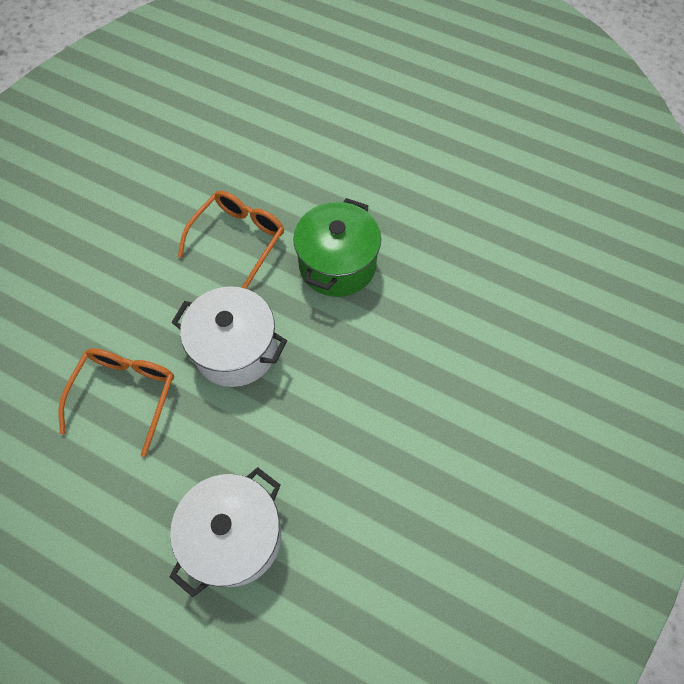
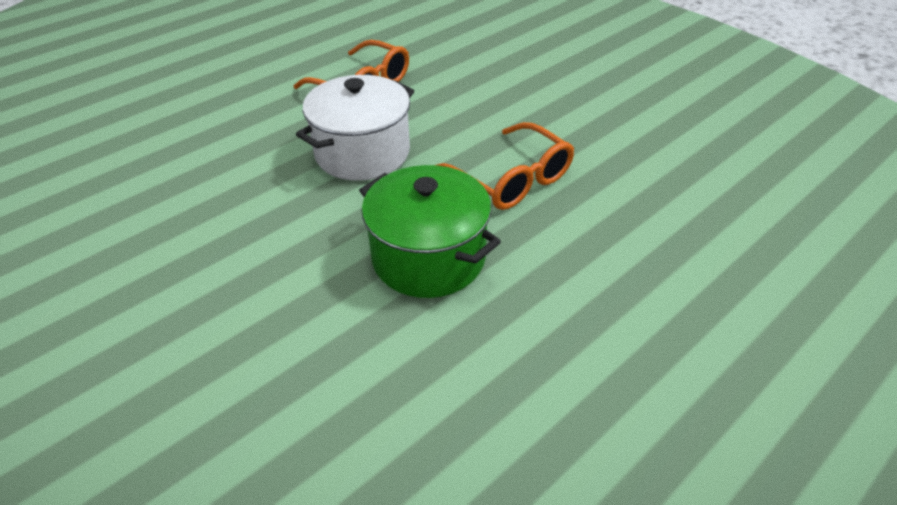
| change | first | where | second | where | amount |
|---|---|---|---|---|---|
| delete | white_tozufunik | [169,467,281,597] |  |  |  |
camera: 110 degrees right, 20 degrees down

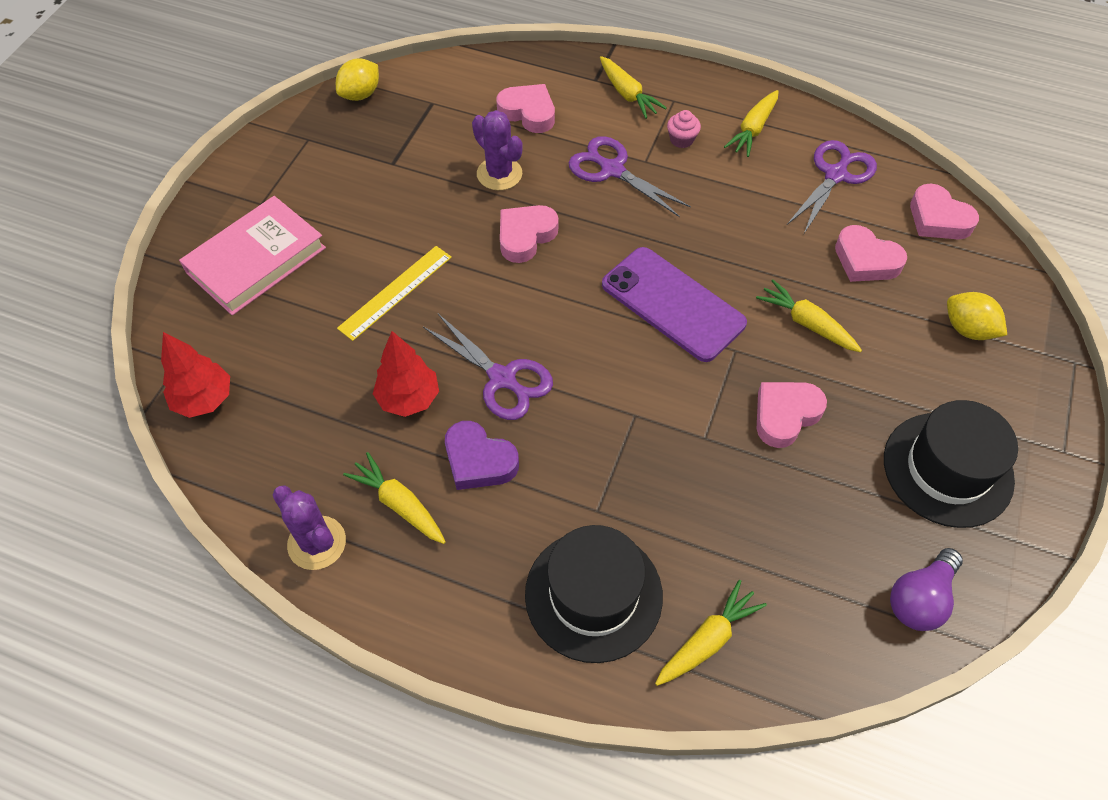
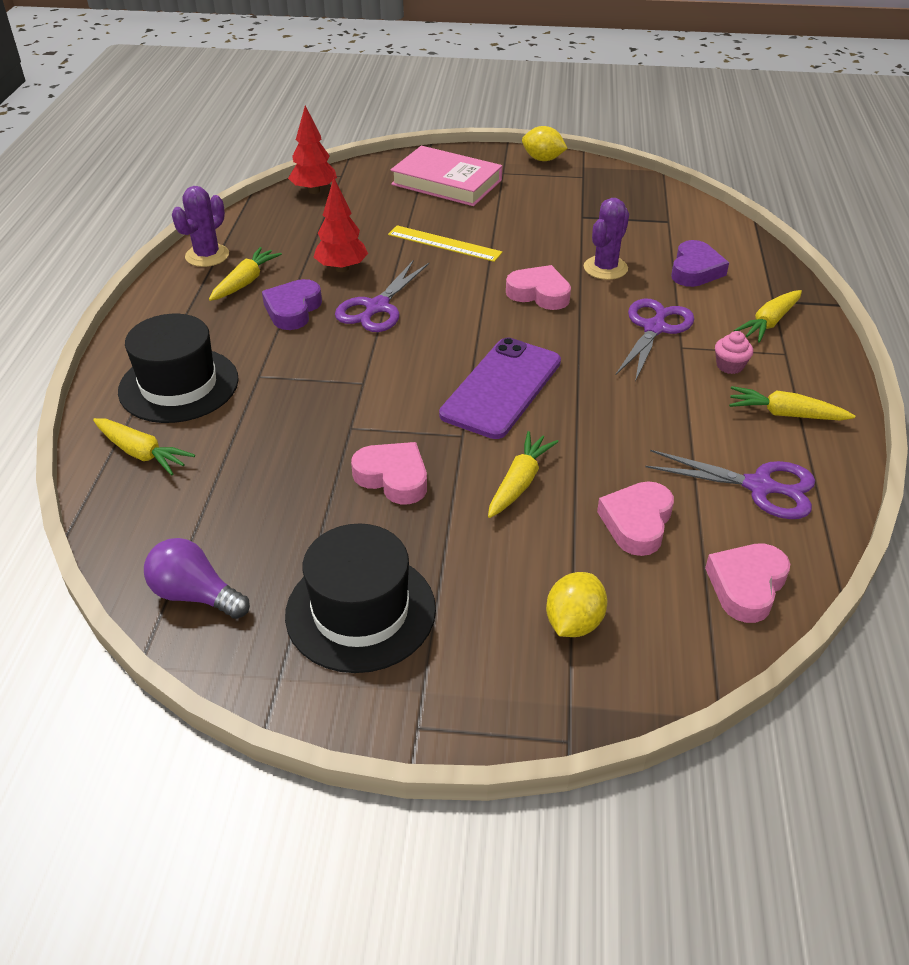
| change | first | where | second | where | amount |
|---|---|---|---|---|---|
| move | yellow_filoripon | [336,58,379,101] |  | [522,126,568,161] |  |
| recolor | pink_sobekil | [496,84,555,133] | purple_sobekil | [671,240,729,287] |  |
camera: 75 degrees right, 15 degrees down

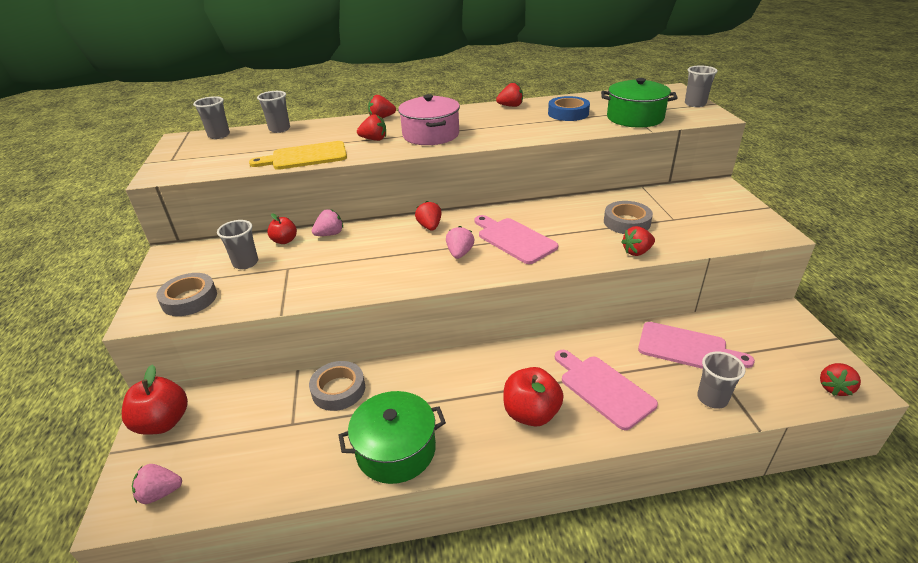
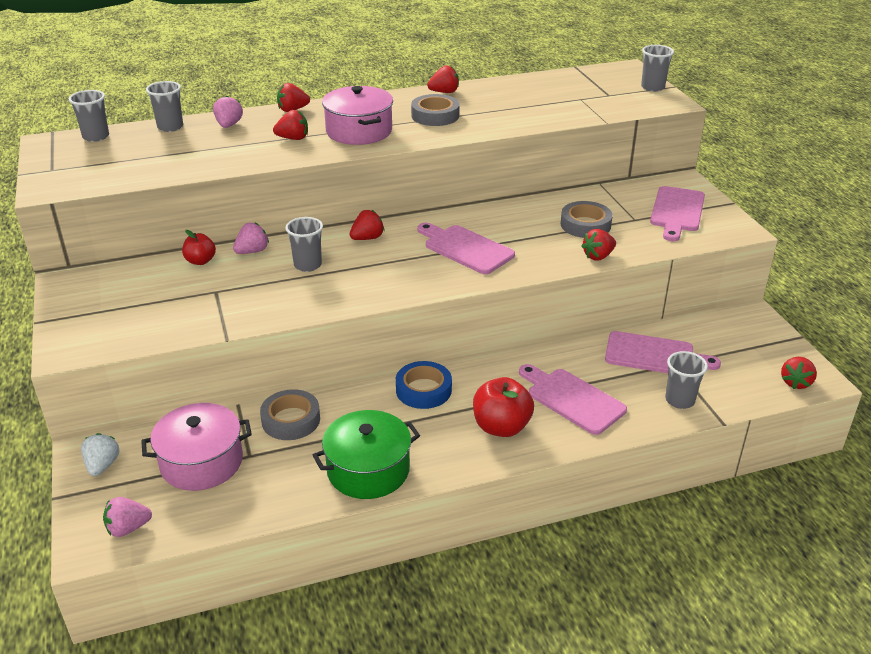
| change | first | where | second | where | amount |
|---|---|---|---|---|---|
| delete | green_tozufunik | [601,78,678,127] |  |  |  |
| move | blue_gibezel | [548,96,590,121] |  | [396,361,452,409] |  |
| delete | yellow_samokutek | [249,141,347,170] |  |  |  |
| rotate | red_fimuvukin | [415,201,442,231] |  | [350,210,384,240] | 75 degrees clockwise |
| move | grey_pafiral | [217,220,258,269] |  | [285,217,323,272] |  |
| move | pink_fimuvukin | [446,226,475,259] |  | [213,95,243,128] |  |
| move | grey_gibezel | [156,273,217,316] |  | [411,94,460,126] |  |
| replace | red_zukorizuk | [122,365,188,435] | white_fimuvukin | [81,433,120,476] |  |
| insert |  |  | pink_samokutek | [650,186,705,241] |  |
| insert |  |  | pink_tozufunik | [141,403,252,491] |  |
camera: 10 degrees left, 0 degrees up

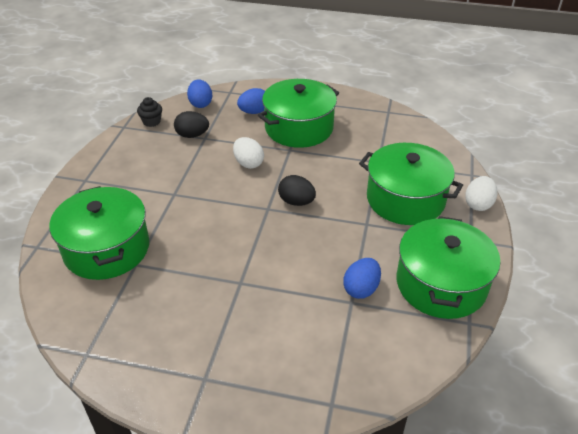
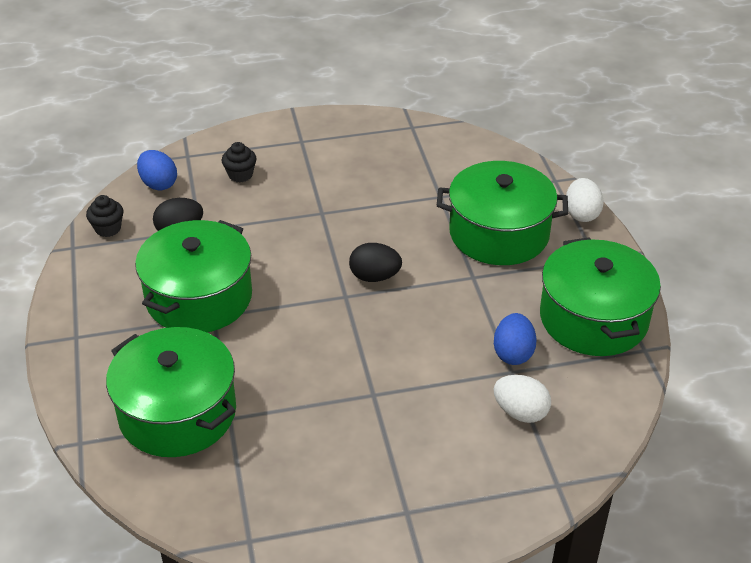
| change | first | where | second | where | amount |
|---|---|---|---|---|---|
| move | green_tozufunik | [258,79,339,148] |  | [135,220,252,332] |  |
| replace | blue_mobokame | [237,88,265,114] | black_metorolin | [222,142,257,183] |  |
| move | white_mobokame | [233,137,264,169] |  | [494,375,551,423] |  |
camera: 25 degrees left, 0 degrees up

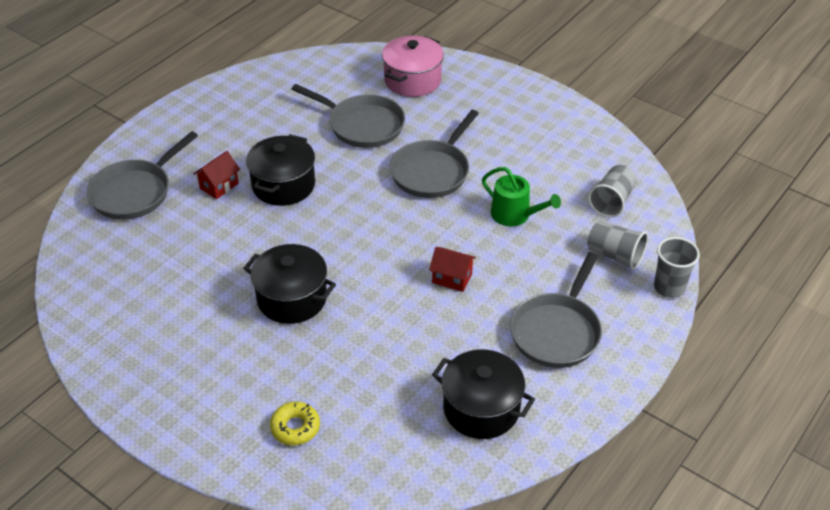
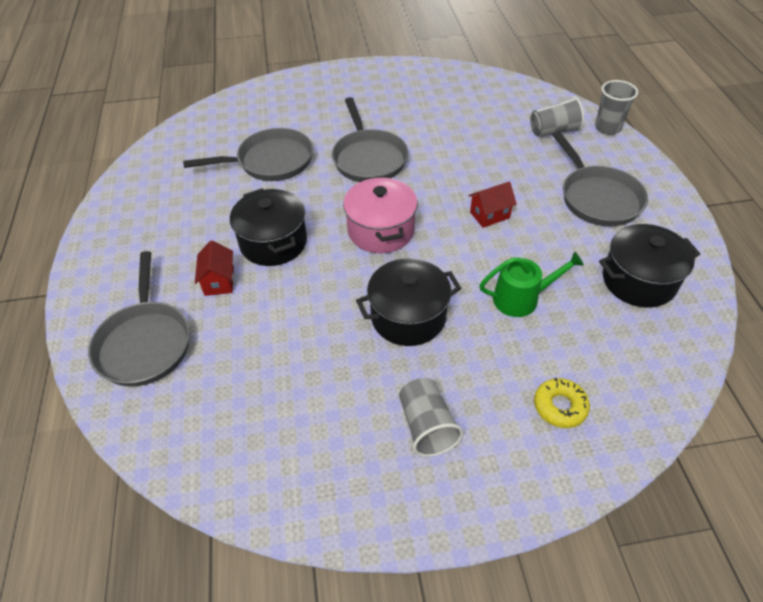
| change | first | where | second | where | amount |
|---|---|---|---|---|---|
| move | pink_tozufunik | [382,36,444,97] |  | [343,176,418,253] |  |
| move | grey_pafiral | [588,165,637,217] |  | [399,378,463,457] |  |
| move | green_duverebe | [482,167,561,226] |  | [480,251,584,317] |  |
camera: 45 degrees left, 5 degrees up

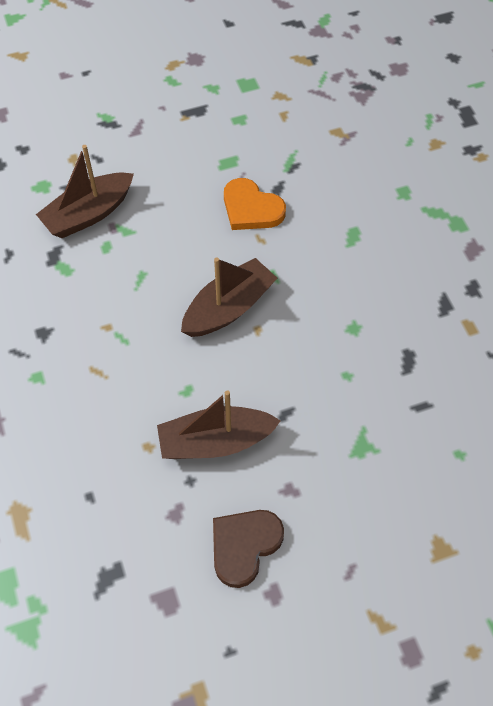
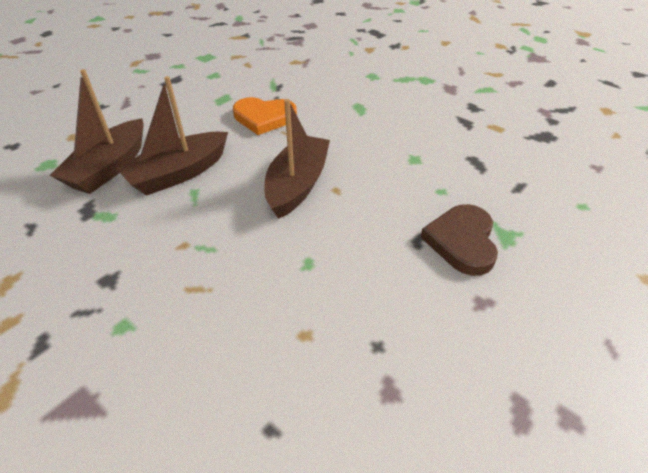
| change | first | where | second | where | amount |
|---|---|---|---|---|---|
| move | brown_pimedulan | [157,390,281,459] |  | [116,76,228,196] |  |
| move | brown_sobekil | [213,510,284,588] |  | [420,204,498,276] |  |
camera: 30 degrees left, 15 degrees down

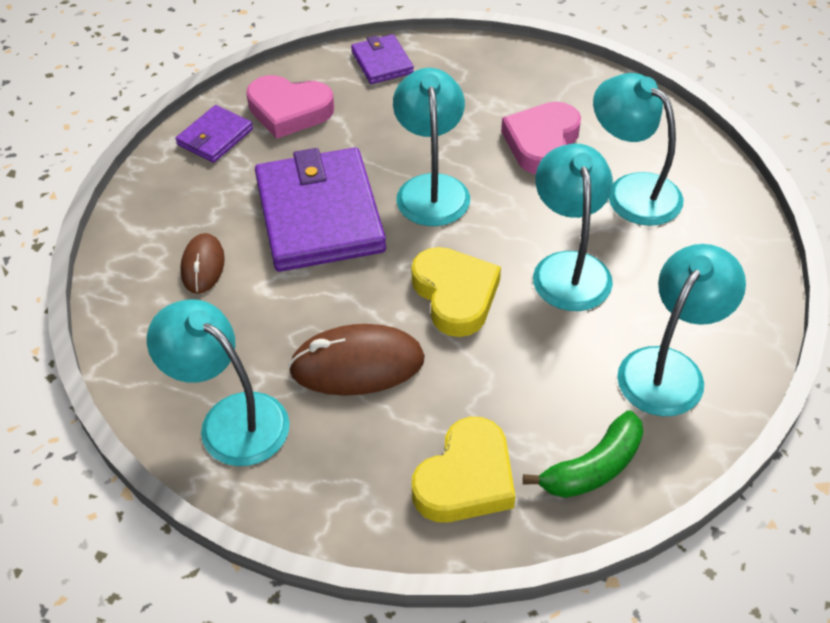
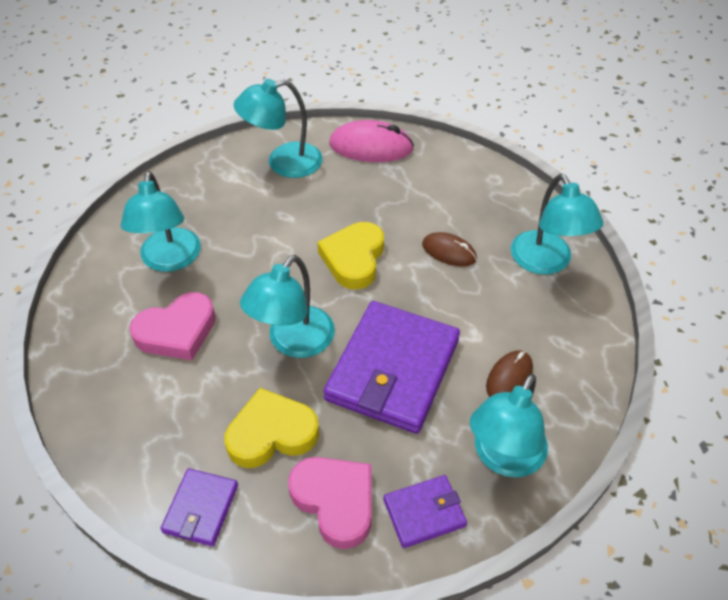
| change | first | where | second | where | amount |
|---|---|---|---|---|---|
| move | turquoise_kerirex | [533,144,613,311] |  | [470,374,548,478] |  |
| resize | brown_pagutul | [288,324,425,396] |  | [422,232,477,267] | x0.61 |
| replace | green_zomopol | [523,410,643,498] | pink_pagutul | [329,120,414,162] |  |
| move | yellow_sobekil | [412,417,515,523] |  | [225,388,319,468] |  |
camera: 145 degrees left, 0 degrees up

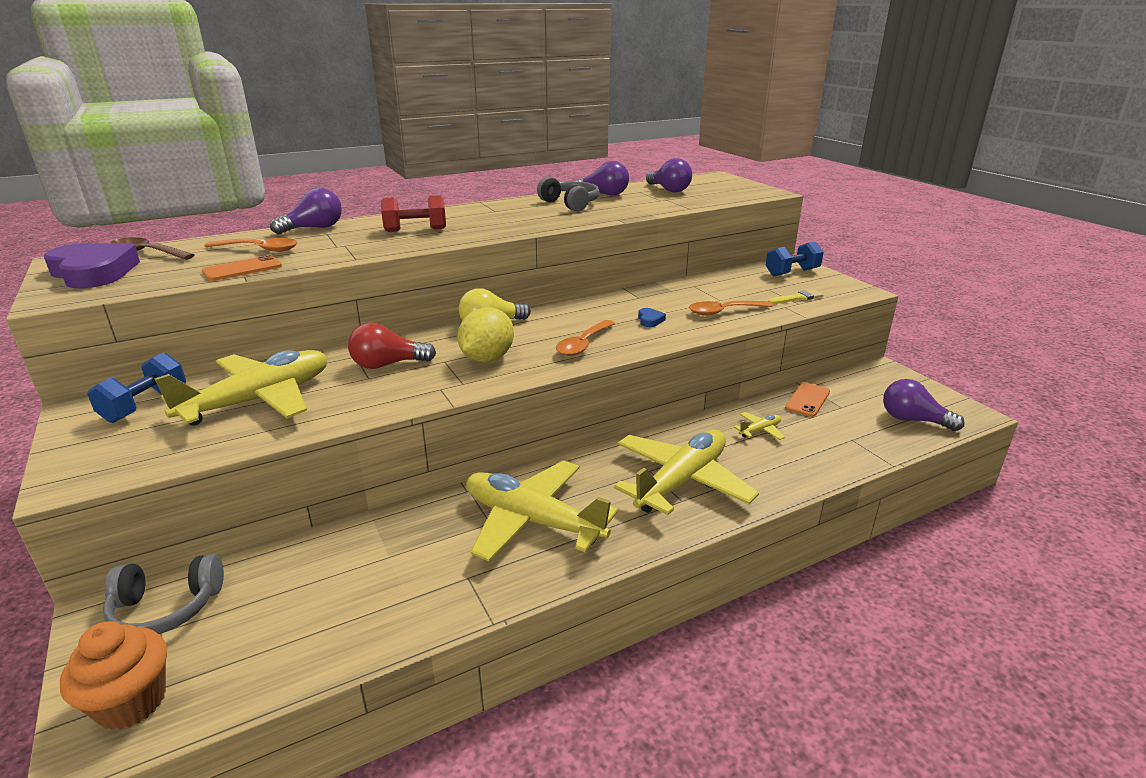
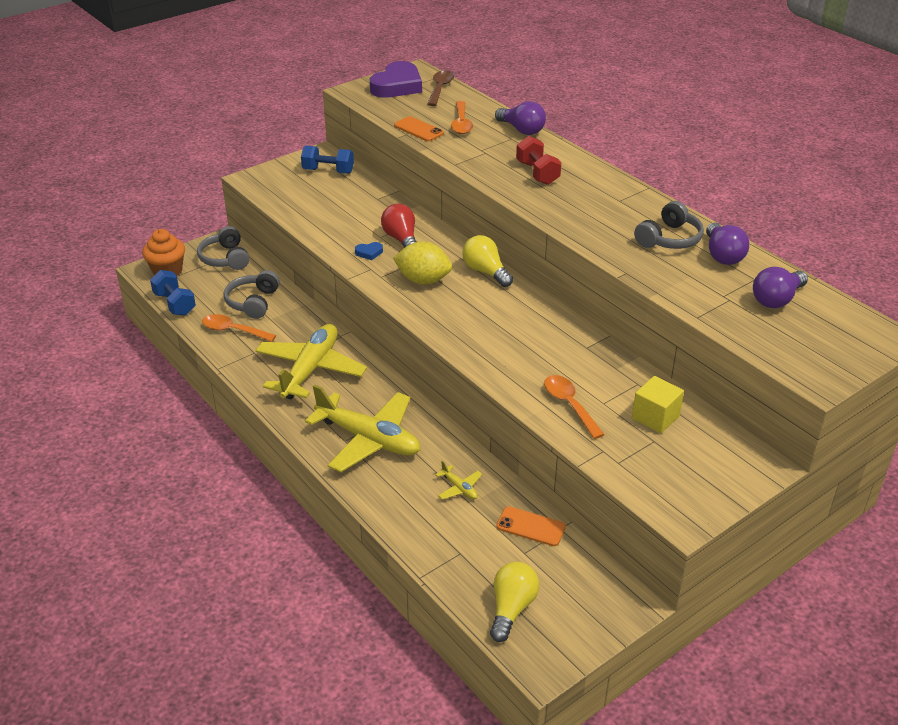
| change | first | where | second | where | amount |
|---|---|---|---|---|---|
| move | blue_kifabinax | [765,241,824,277] |  | [150,270,196,316] |  |
| delete | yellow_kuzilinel | [768,290,824,304] |  |  |  |
| move | blue_sobekil | [638,308,666,327] |  | [355,242,383,260] |  |
| move | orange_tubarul | [556,320,615,356] |  | [202,314,276,342] |  |
| delete | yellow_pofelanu | [154,350,328,426] |  |  |  |
| recolor | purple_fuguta | [883,379,965,431] | yellow_fuguta | [490,562,539,642] |  |
| insert |  |  | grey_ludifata | [224,270,280,319] |  |
| insert |  |  | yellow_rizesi | [632,376,684,433] |  |
camera: 80 degrees right, 10 degrees up

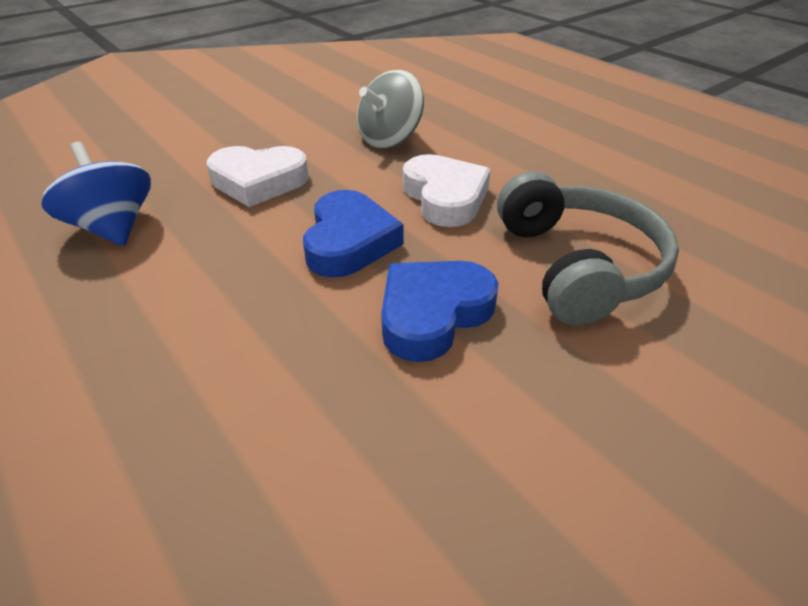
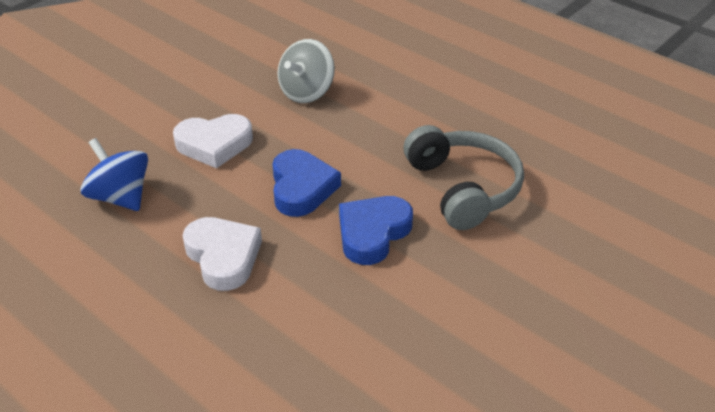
| change | first | where | second | where | amount |
|---|---|---|---|---|---|
| move | white_sobekil | [403,154,491,227] |  | [182,217,262,291] |  |
camera: 10 degrees left, 0 degrees up

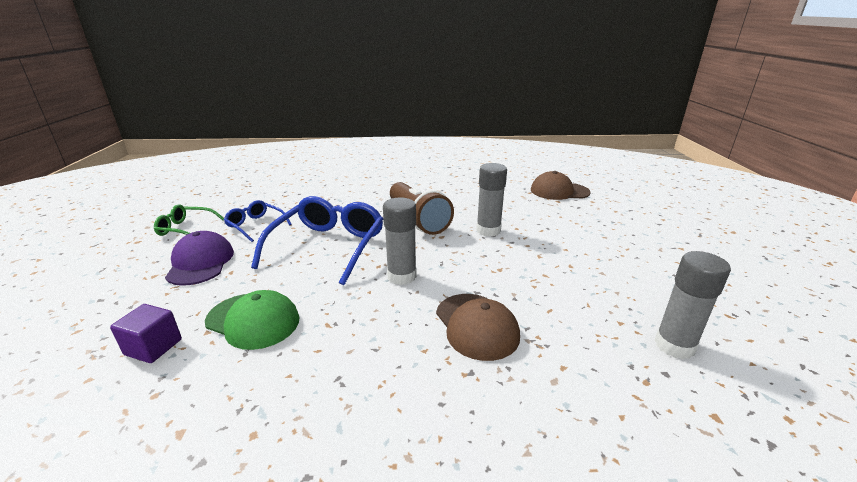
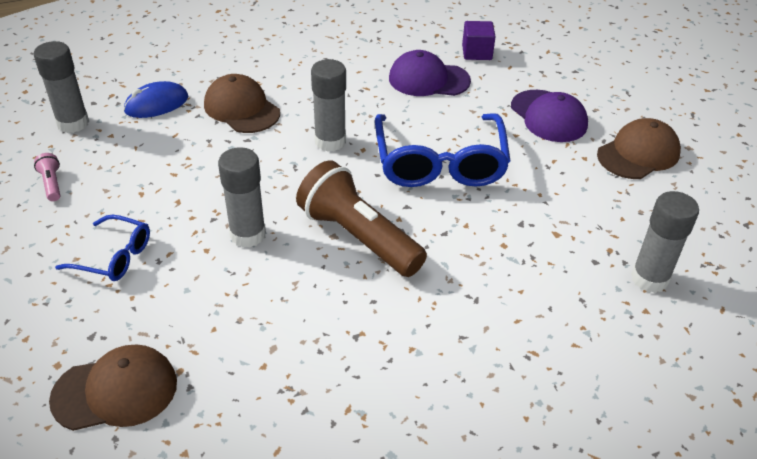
| change | first | where | second | where | amount |
|---|---|---|---|---|---|
| move | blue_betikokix | [224,200,292,242] |  | [55,215,150,281] |  |
| replace | green_betikokix | [154,205,224,236] | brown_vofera | [597,118,681,179] |  |
| recolor | green_vofera | [205,290,299,350] | purple_vofera | [389,50,471,96] |  |
| insert |  |  | blue_pagutul | [124,81,188,118] |  |
| insert |  |  | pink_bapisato | [34,153,60,201] |  |
| insert |  |  | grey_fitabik | [631,191,699,293] |  |
camera: 160 degrees right, 15 degrees up

